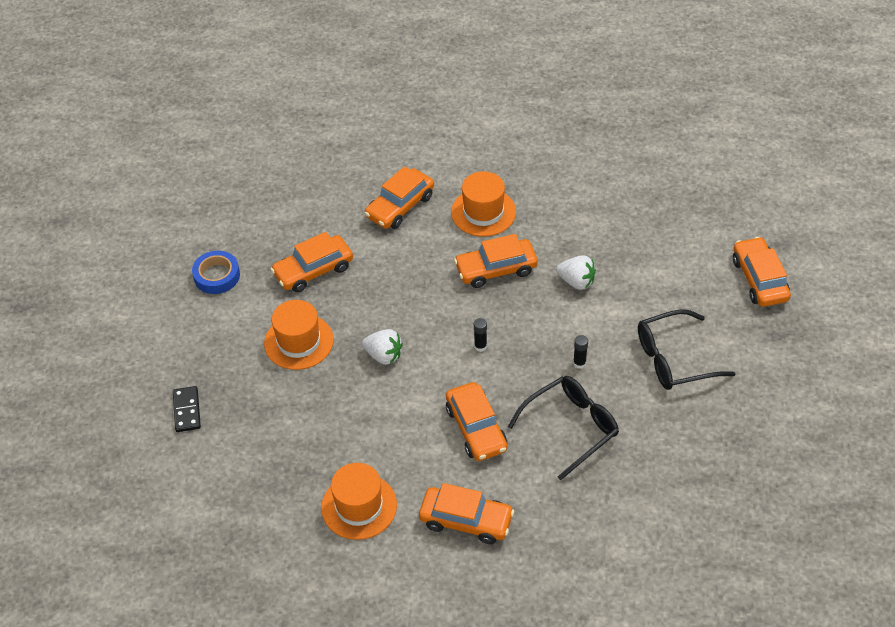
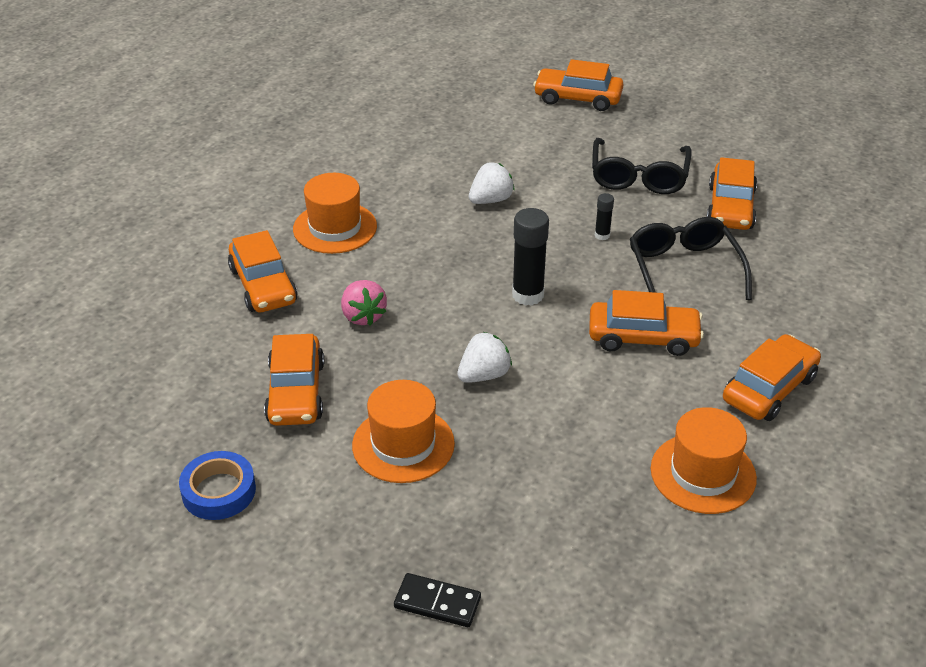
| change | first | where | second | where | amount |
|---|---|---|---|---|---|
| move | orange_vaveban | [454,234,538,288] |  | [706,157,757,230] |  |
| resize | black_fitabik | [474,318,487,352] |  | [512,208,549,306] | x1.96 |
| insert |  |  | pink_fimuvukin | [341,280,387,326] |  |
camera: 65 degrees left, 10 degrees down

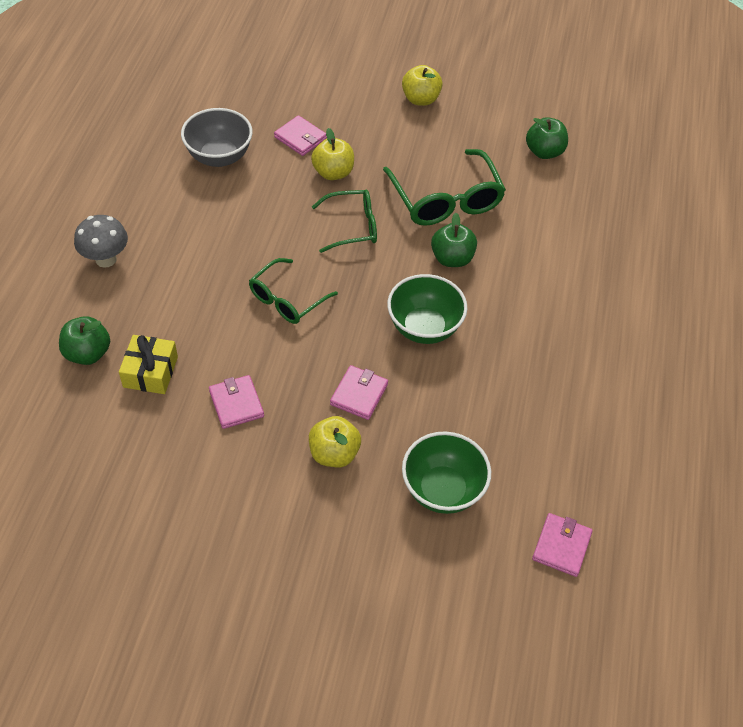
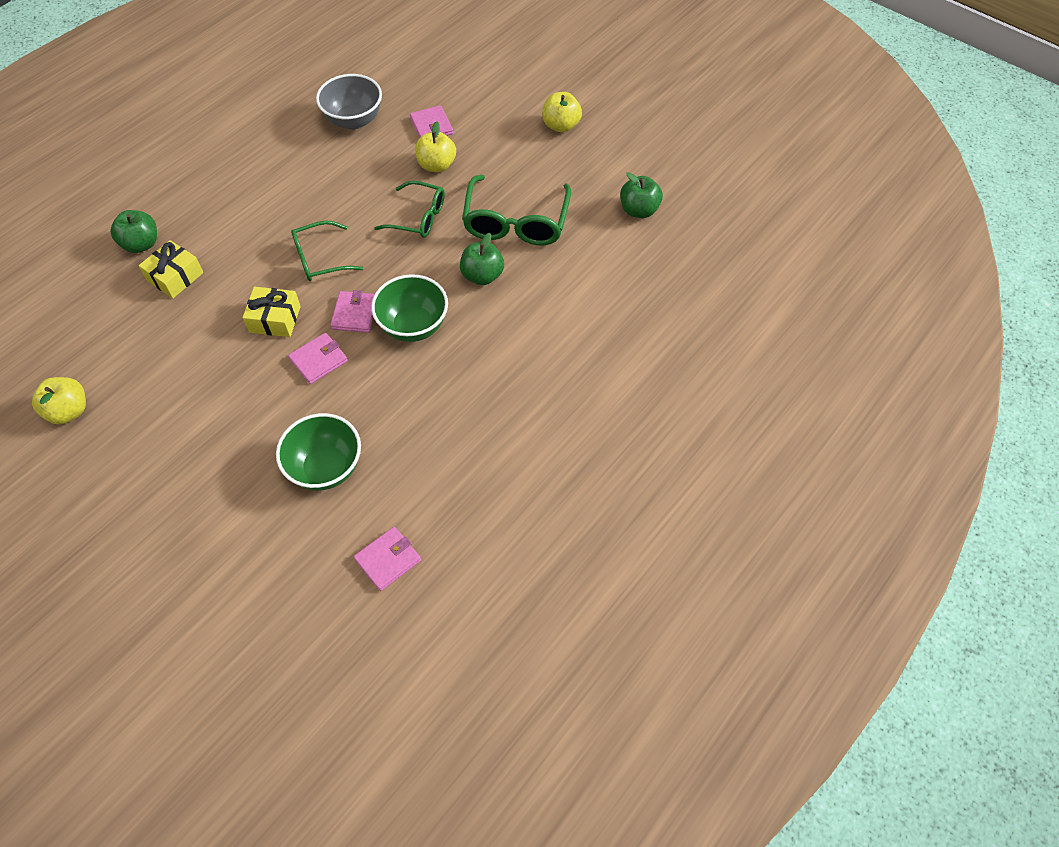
| change | first | where | second | where | amount |
|---|---|---|---|---|---|
| delete | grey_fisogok | [74,215,128,268] |  |  |  |
| move | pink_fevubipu | [209,375,264,429] |  | [330,290,375,333] |  |
| move | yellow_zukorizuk | [309,416,361,467] |  | [32,377,86,424] |  |
| insert |  |  | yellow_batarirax | [243,287,301,337] |  |
camera: 30 degrees right, 5 degrees up

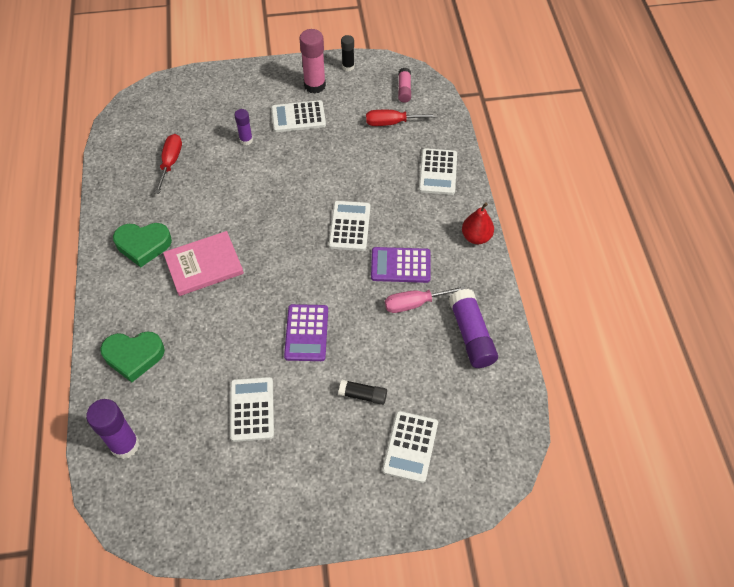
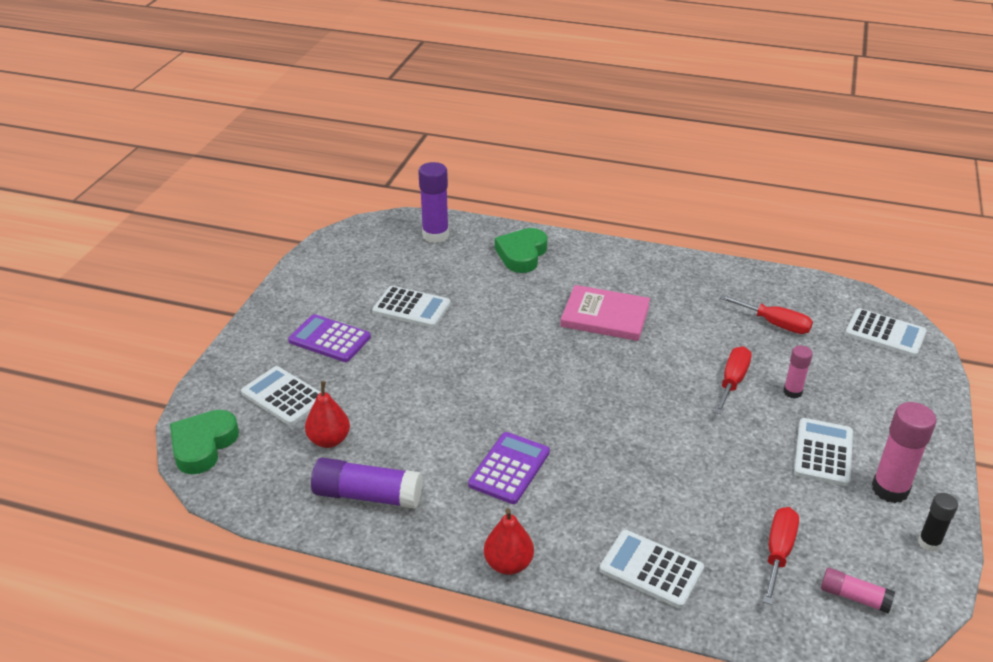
| change | first | where | second | where | amount |
|---|---|---|---|---|---|
| recolor | purple_fitabik | [234,109,253,145] | pink_fitabik | [783,346,813,399] |  |
| move | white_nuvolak | [329,201,371,251] |  | [845,308,927,357] |  |
| move | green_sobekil | [113,223,172,267] |  | [170,410,239,474] |  |
| rotate | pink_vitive | [163,231,244,296] |  | [560,285,650,341] | 75 degrees counterclockwise |
| delete | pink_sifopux | [385,286,465,313] |  |  |  |
| move | purple_nuvolak | [284,304,328,361] |  | [288,314,371,362] |  |
| delete | black_fitabik | [339,380,387,405] |  |  |  |
| insert |  |  | red_sifopux | [714,346,752,414] |  |
| insert |  |  | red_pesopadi | [305,381,350,448] |  |
camera: 115 degrees right, 20 degrees down

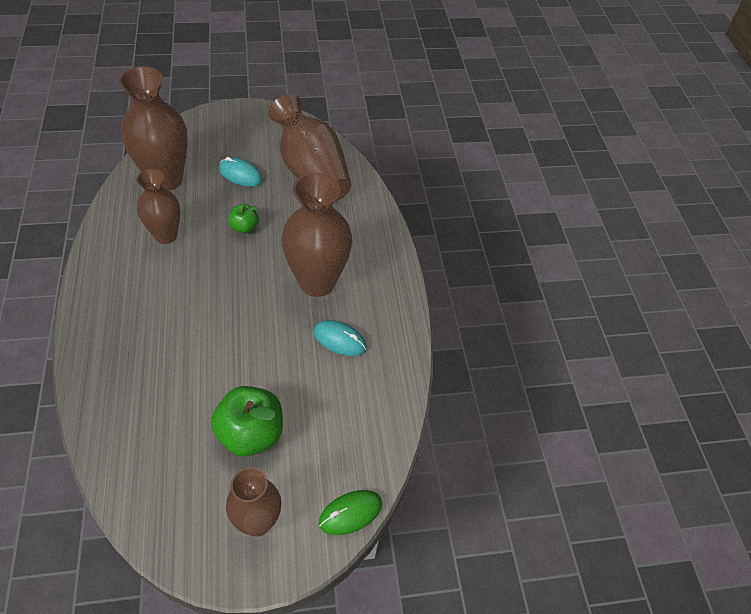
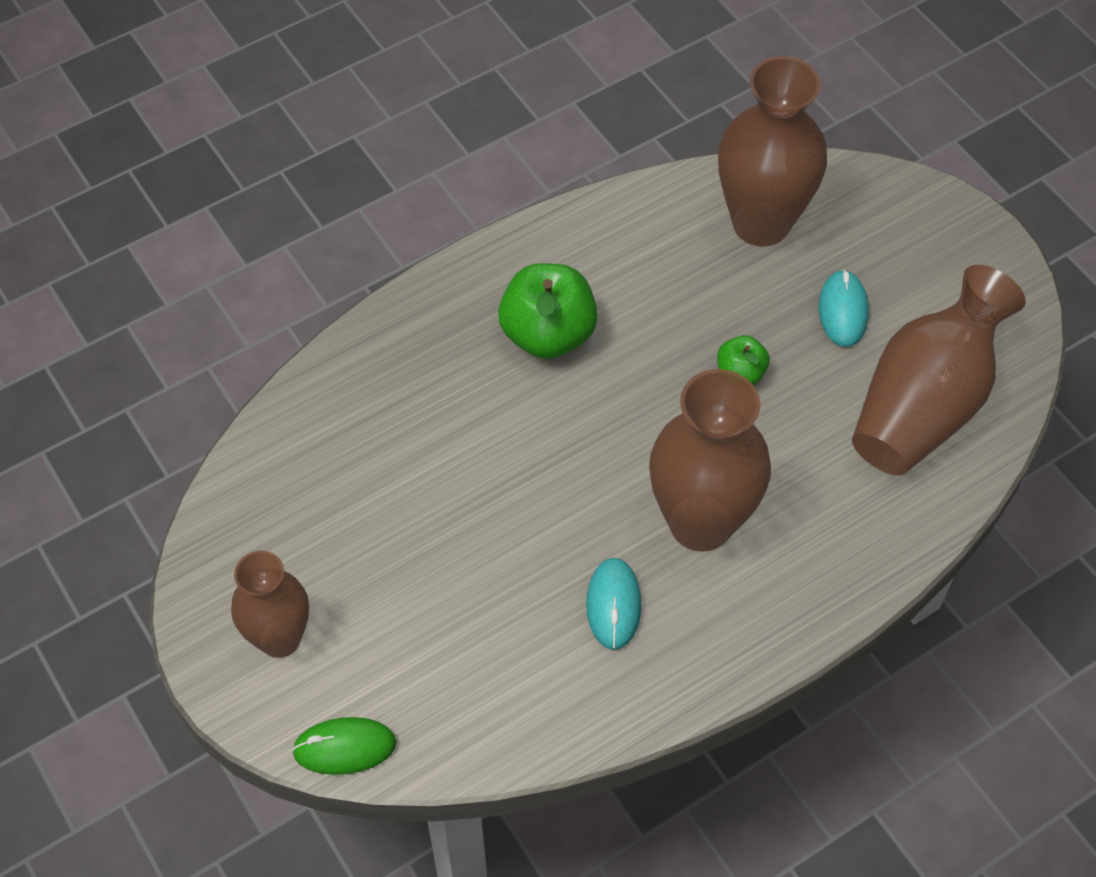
| change | first | where | second | where | amount |
|---|---|---|---|---|---|
| delete | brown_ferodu | [136,169,180,244] |  |  |  |
| move | green_zukorizuk | [211,386,283,456] |  | [498,263,598,359] |  |
| rotate | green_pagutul | [319,490,382,535] |  | [292,717,397,775] | 45 degrees counterclockwise |
camera: 70 degrees right, 5 degrees up

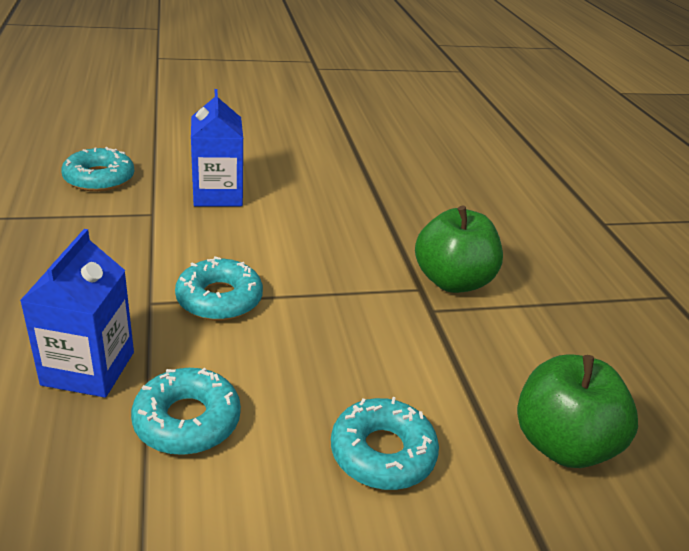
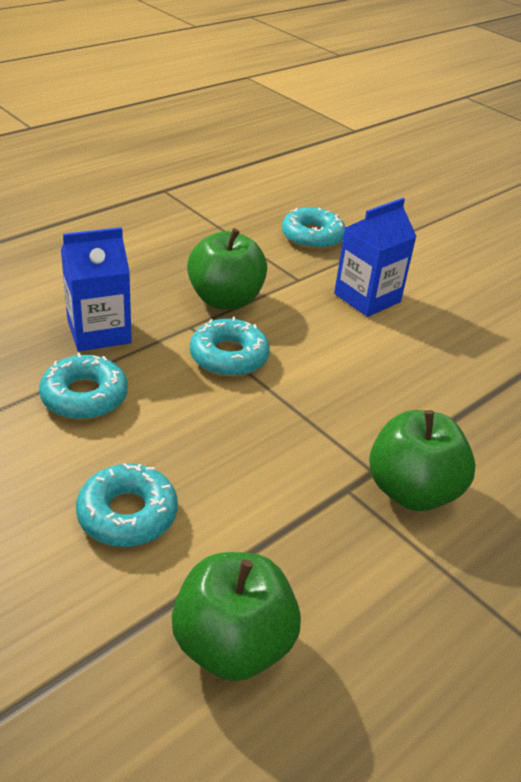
| change | first | where | second | where | amount |
|---|---|---|---|---|---|
| insert |  |  | green_zukorizuk | [187,228,267,310] |  |
camera: 60 degrees right, 5 degrees up

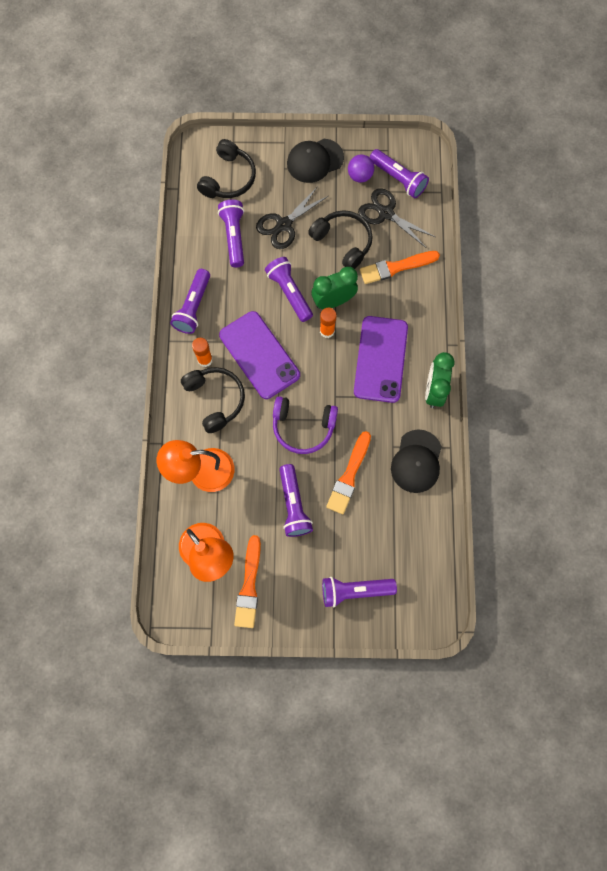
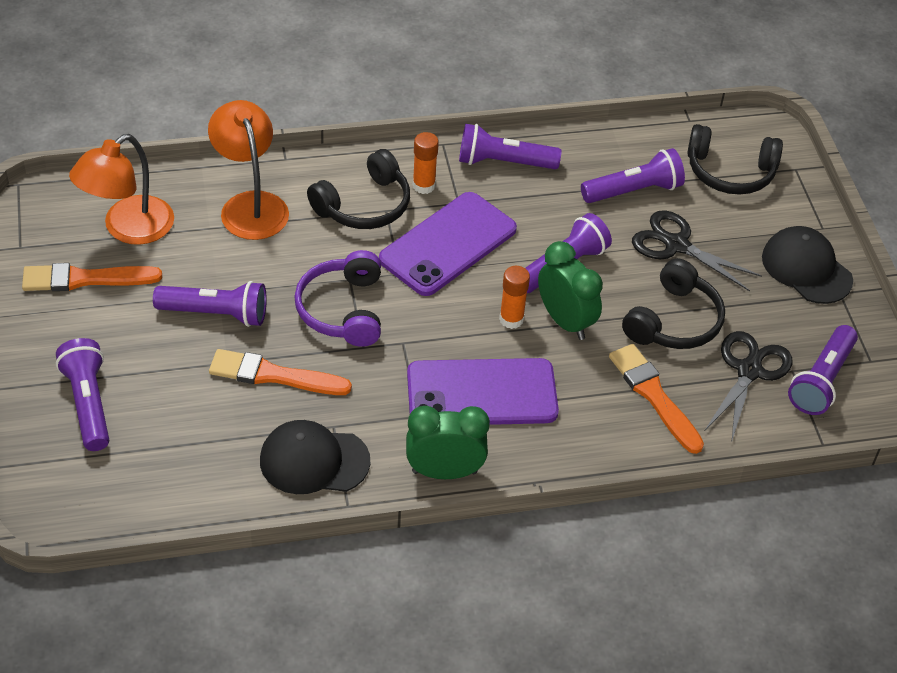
| change | first | where | second | where | amount |
|---|---|---|---|---|---|
| delete | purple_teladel | [348,155,374,183] |  |  |  |
| rotate | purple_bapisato | [279,464,313,537] |  | [153,281,267,327] | 150 degrees counterclockwise |
camera: 75 degrees right, 25 degrees down

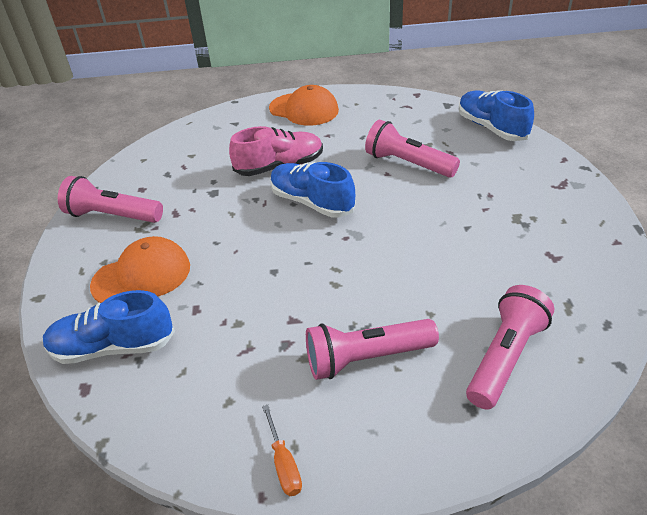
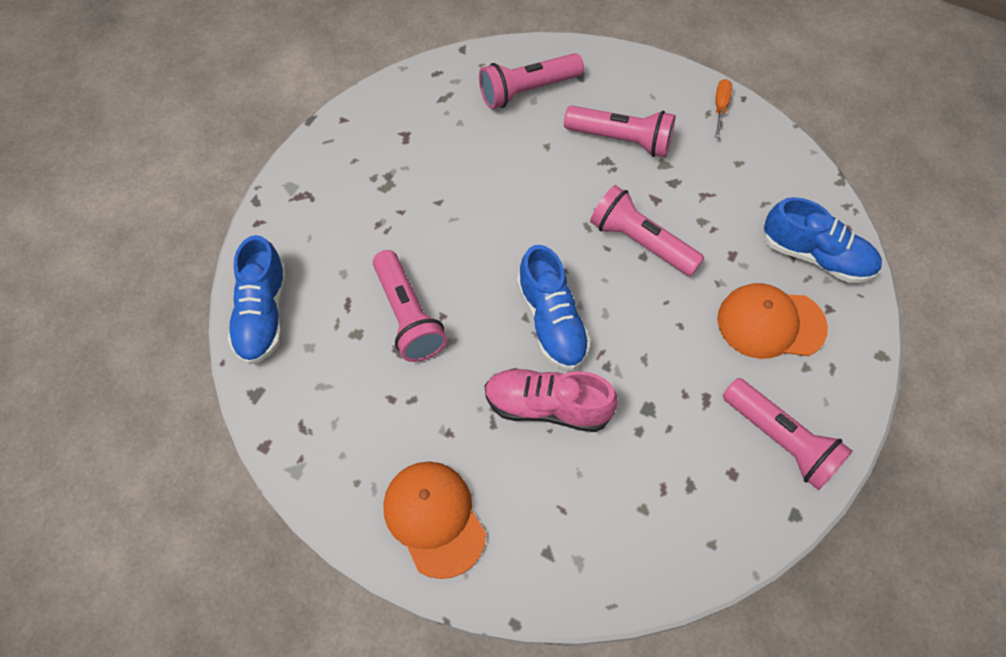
| change | first | where | second | where | amount |
|---|---|---|---|---|---|
| insert |  |  | pink_bapisato | [590,185,704,276] |  |
camera: 150 degrees left, 20 degrees up

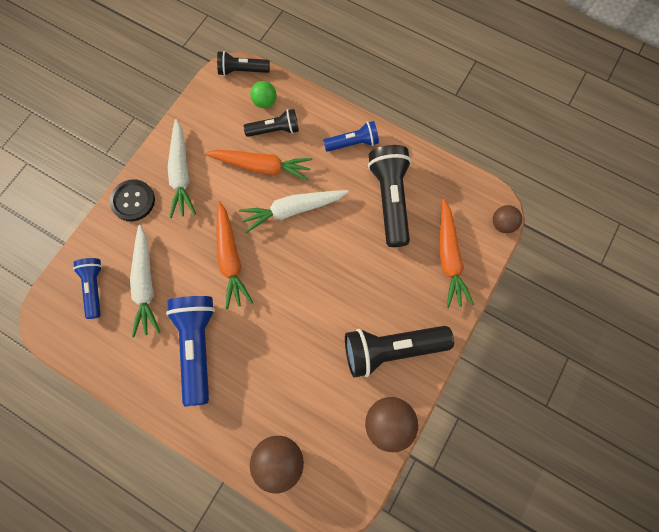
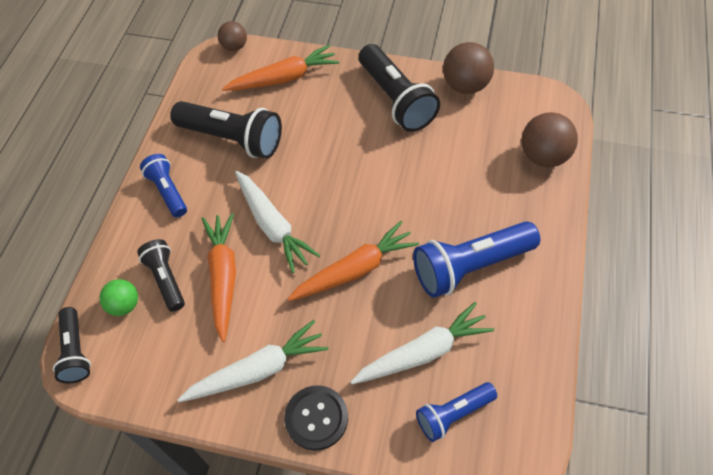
| change | first | where | second | where | amount |
|---|---|---|---|---|---|
| rotate | black_bapisato | [368,145,411,247] |  | [170,101,282,159] | 135 degrees counterclockwise |
camera: 105 degrees left, 15 degrees down

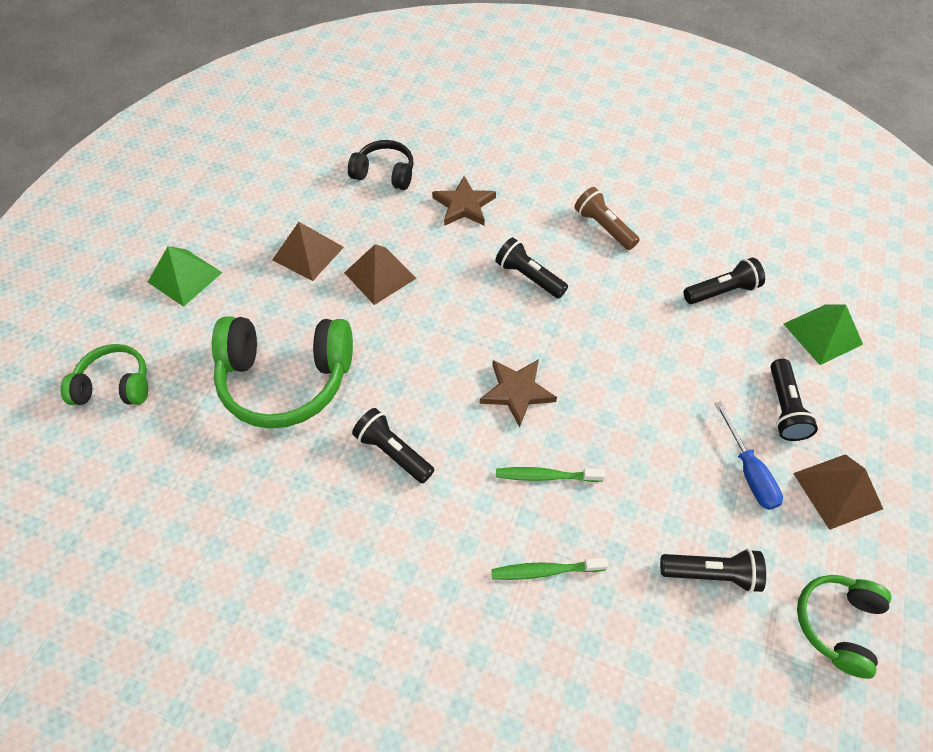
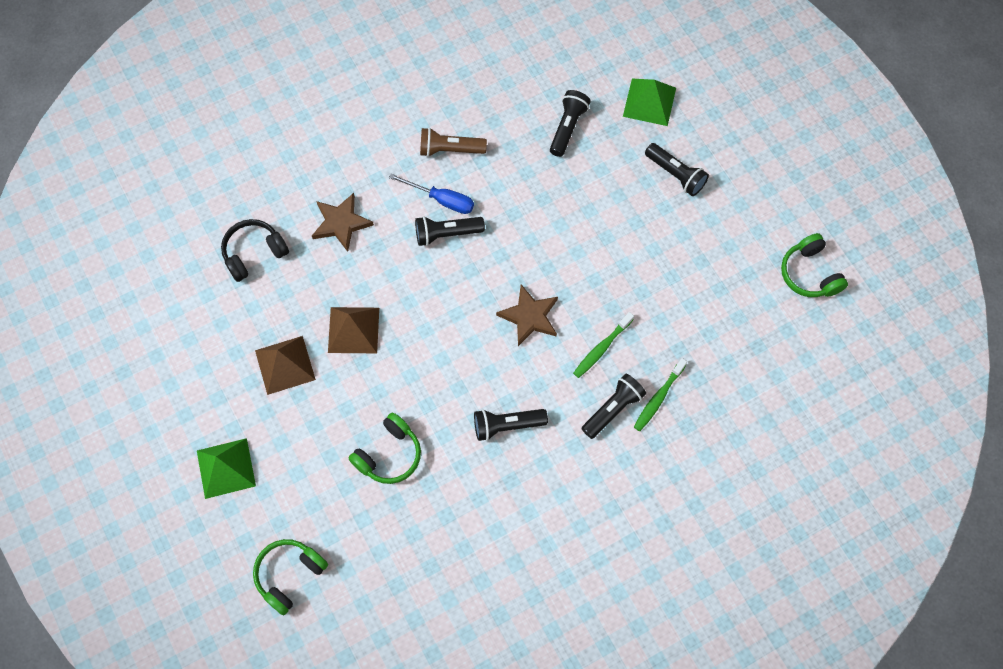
| change | first | where | second | where | amount |
|---|---|---|---|---|---|
| resize | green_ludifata | [212,316,353,429] |  | [349,413,421,484] | x0.56 |
| move | blue_sifopux | [715,401,783,510] |  | [389,173,474,214] |  |
| delete | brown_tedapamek | [793,454,883,530] |  |  |  |
| move | black_bapisato | [660,549,766,593] |  | [581,374,646,439] |  |
camera: 50 degrees left, 10 degrees up

